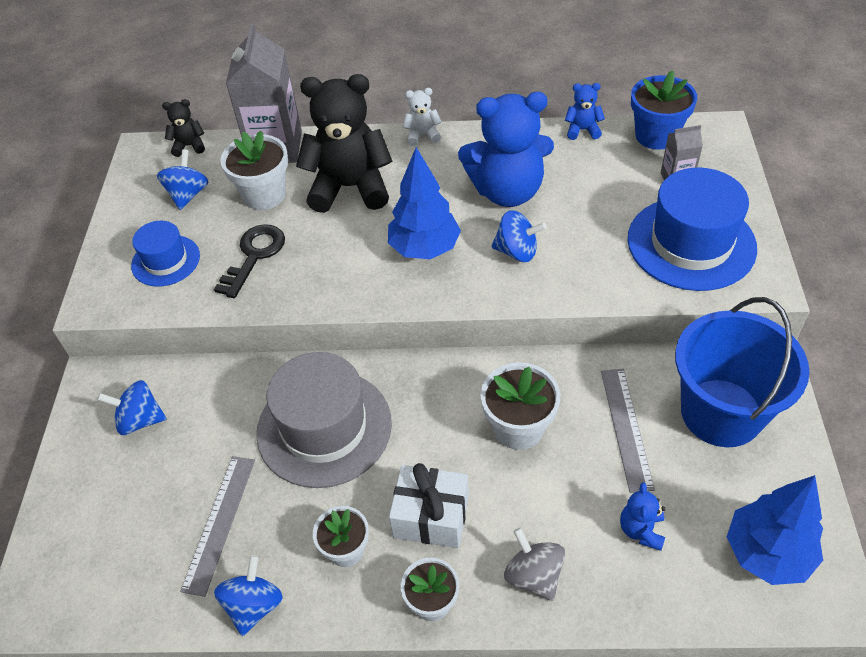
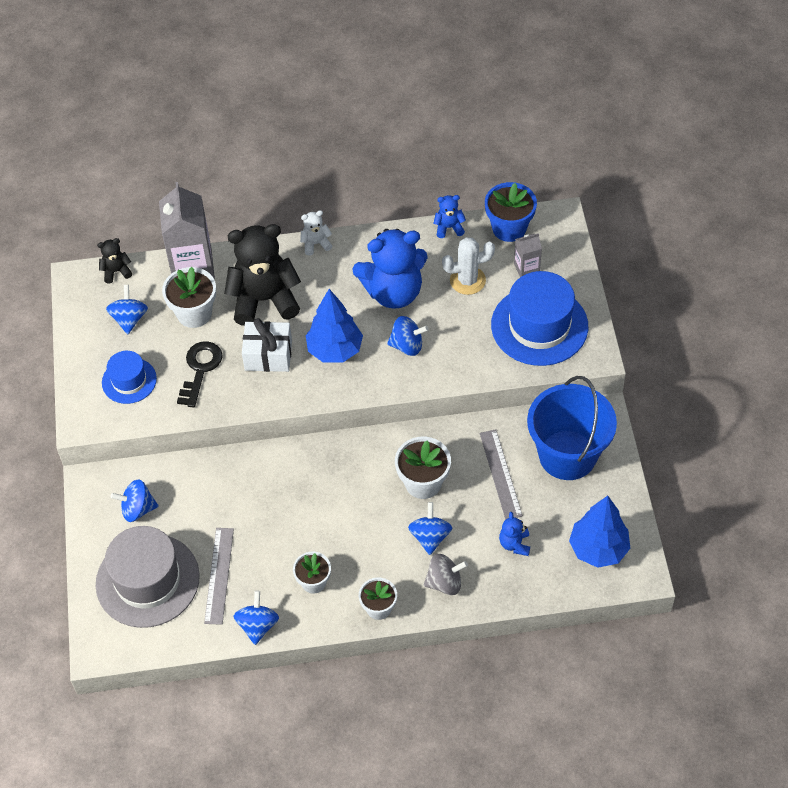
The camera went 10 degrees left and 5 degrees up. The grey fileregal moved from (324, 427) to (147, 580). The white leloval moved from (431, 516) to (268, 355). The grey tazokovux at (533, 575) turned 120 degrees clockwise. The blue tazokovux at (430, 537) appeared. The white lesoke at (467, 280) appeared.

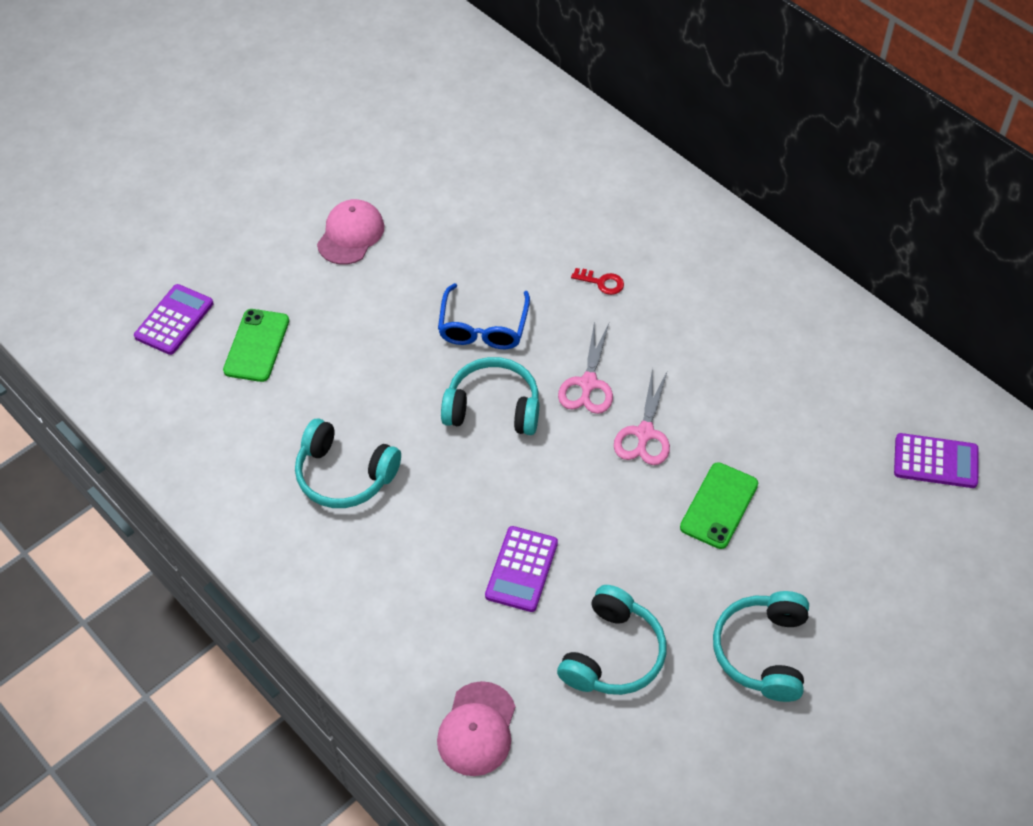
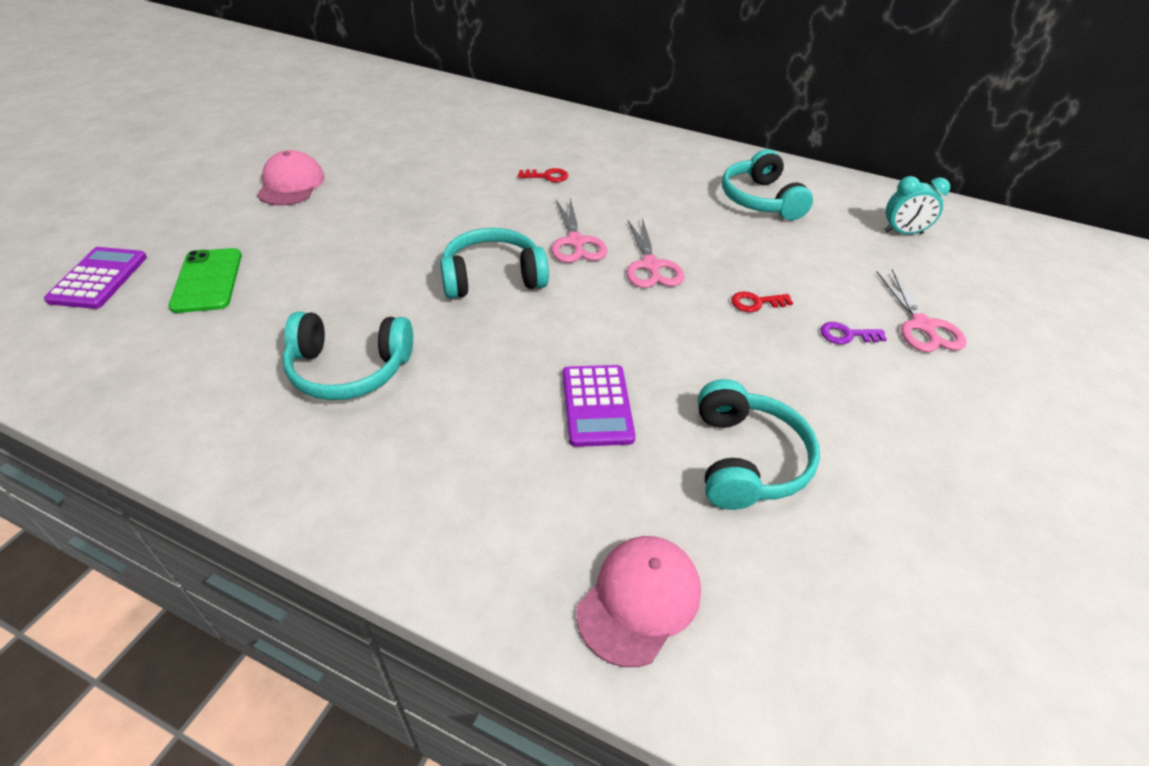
The camera went 25 degrees left and 10 degrees down. The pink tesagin at (477, 729) turned 135 degrees counterclockwise. The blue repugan at (483, 327) disappeared. The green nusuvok at (719, 506) was replaced by the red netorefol at (756, 303). The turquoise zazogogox moved from (763, 652) to (761, 200). The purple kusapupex at (935, 461) was replaced by the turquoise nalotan at (903, 233). The purple netorefol at (846, 335) appeared. The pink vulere at (922, 325) appeared.

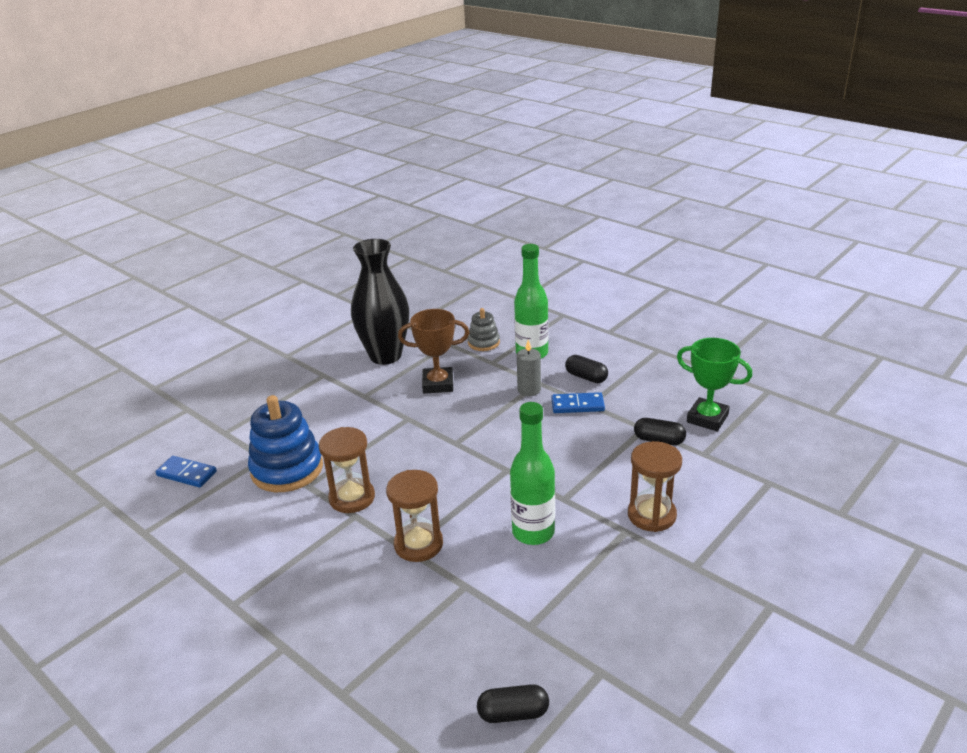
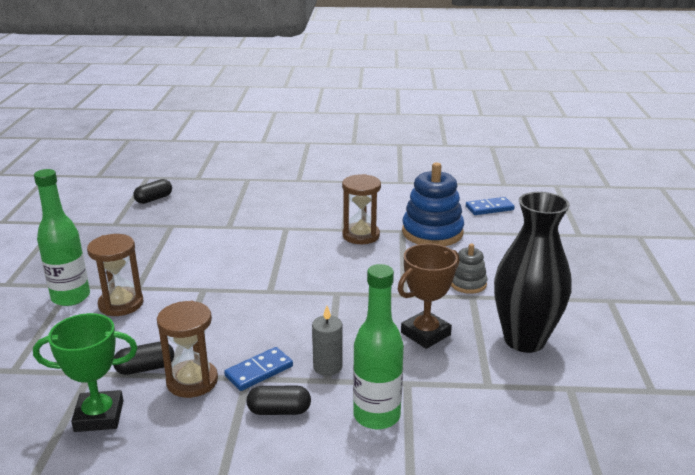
The camera went 140 degrees right and 5 degrees down. The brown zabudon moved from (418, 544) to (192, 381). The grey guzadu moved from (483, 343) to (468, 283). The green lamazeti moved from (533, 532) to (71, 297).

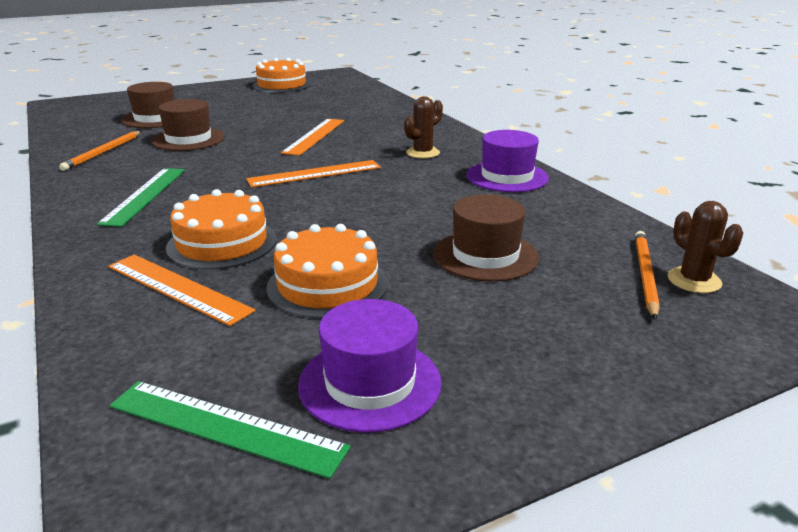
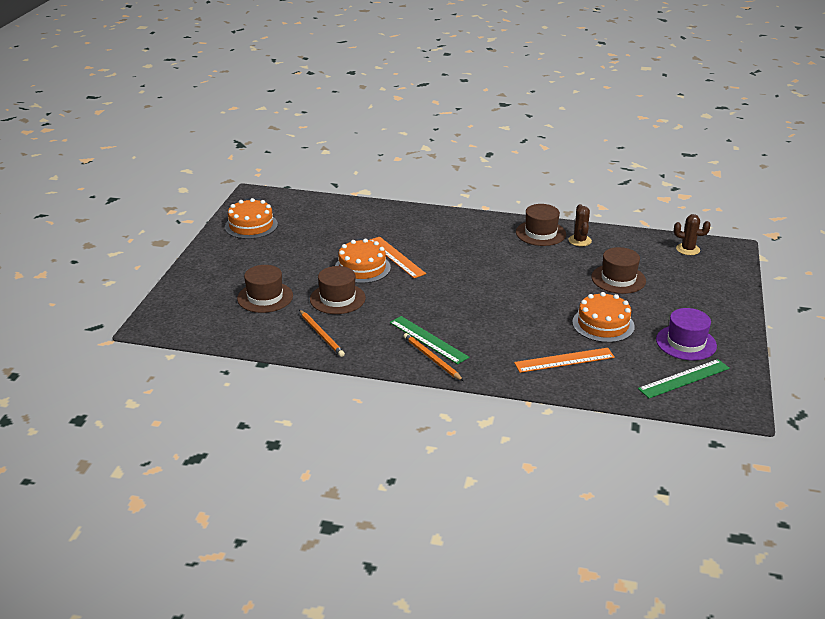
The camera went 50 degrees left and 5 degrees up. The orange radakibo moved from (222, 243) to (362, 268). The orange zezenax at (315, 173) disappeared. The brown lesoke moved from (423, 153) to (579, 241). The purple fileregal at (507, 177) became the brown fileregal at (540, 233). The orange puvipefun moved from (645, 275) to (431, 358).

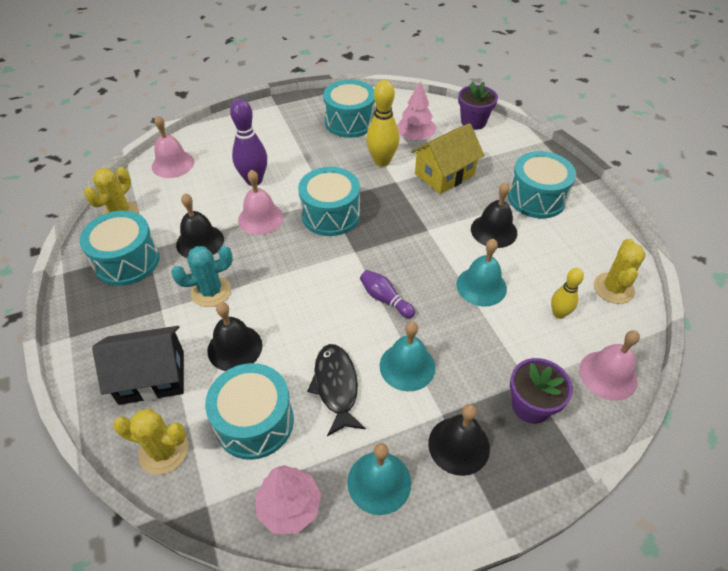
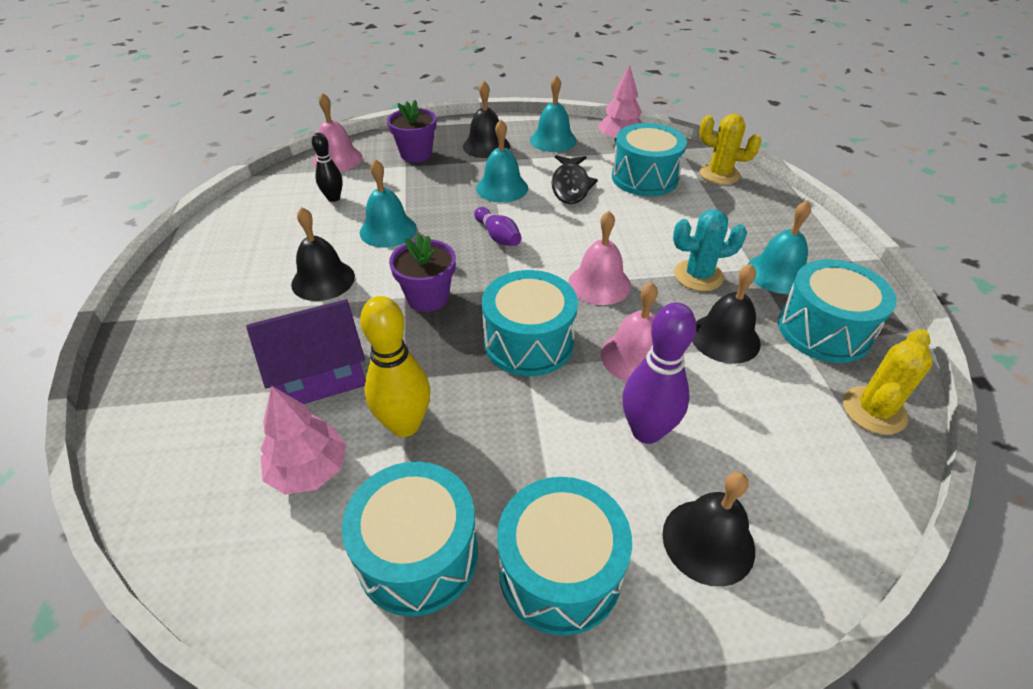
The camera went 165 degrees left and 5 degrees down. The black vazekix at (152, 377) disappeared. The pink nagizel moved from (173, 164) to (599, 284). The black nagizel moved from (235, 347) to (708, 541). The yellow vazekix at (444, 174) became the purple vazekix at (319, 374). The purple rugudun moved from (473, 122) to (428, 297). The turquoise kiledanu moved from (536, 198) to (560, 571). The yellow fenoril at (558, 314) became the black fenoril at (333, 198). The yellow lesoke at (613, 288) disappeared. The turquoise nagizel at (778, 273) appeared.

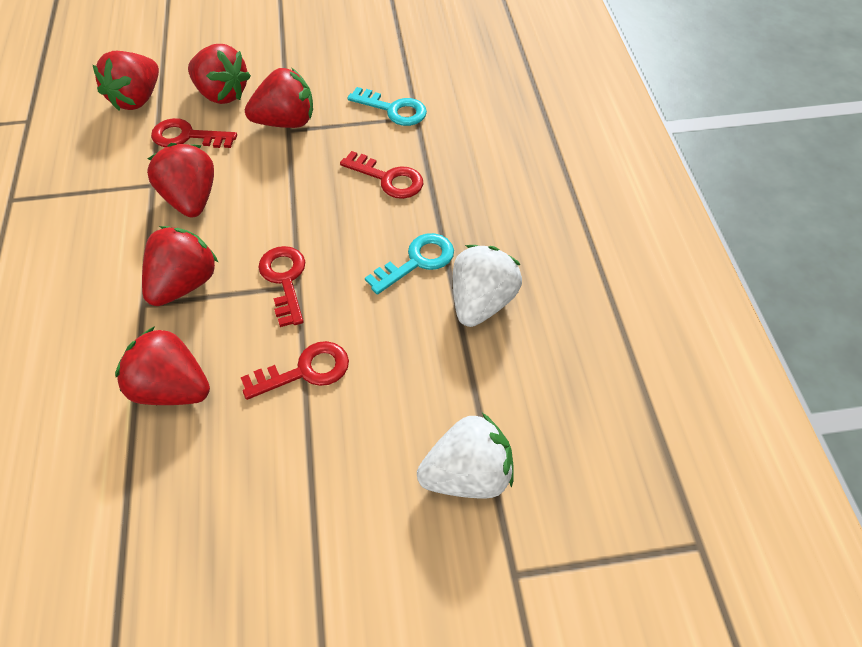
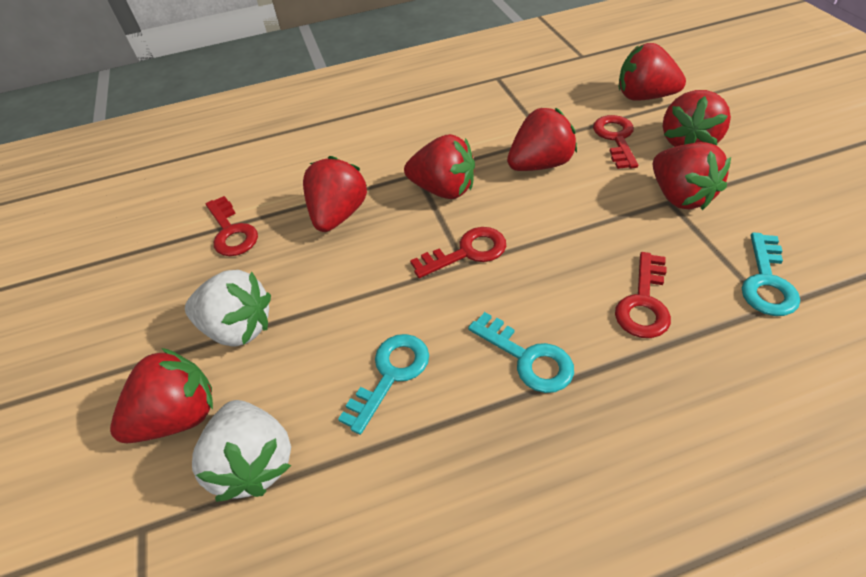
The camera went 85 degrees right and 5 degrees down. The red netorefol moved from (305, 371) to (231, 232). The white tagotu moved from (481, 302) to (239, 328). The red tagotu at (179, 416) appeared. The turquoise netorefol at (390, 375) appeared.

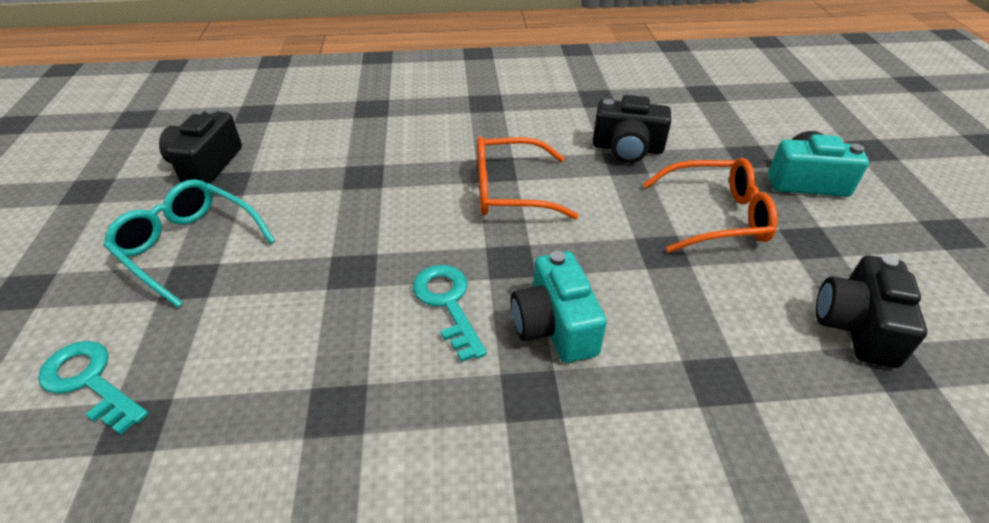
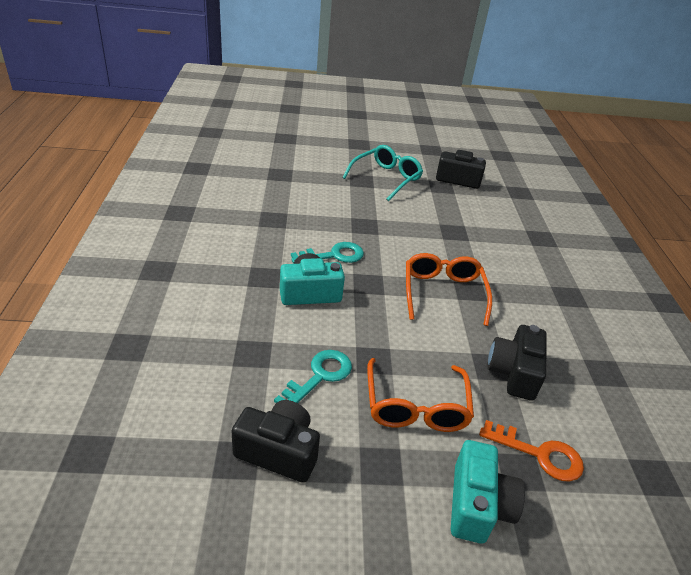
The camera went 90 degrees right and 5 degrees down. The turquoise netorefol moved from (90, 382) to (319, 376). The orange netorefol at (539, 454) appeared.

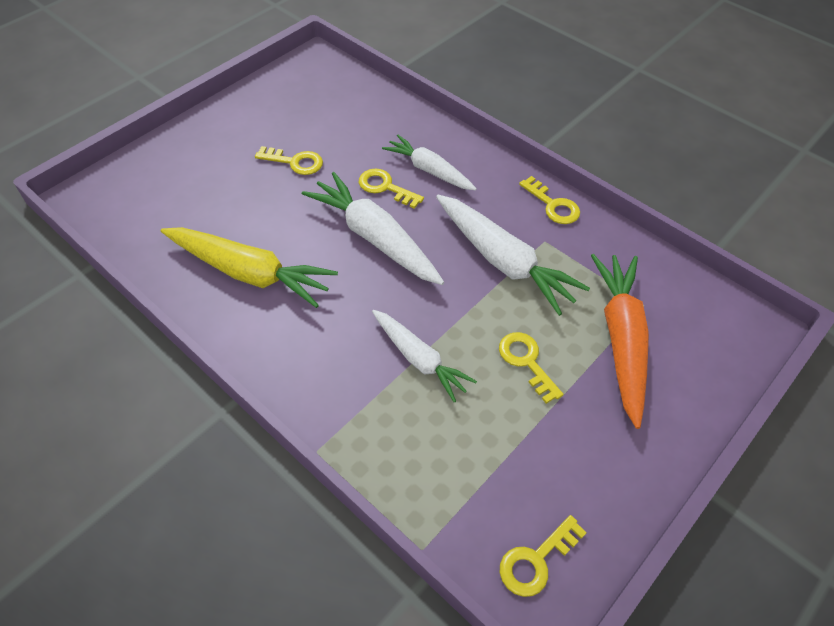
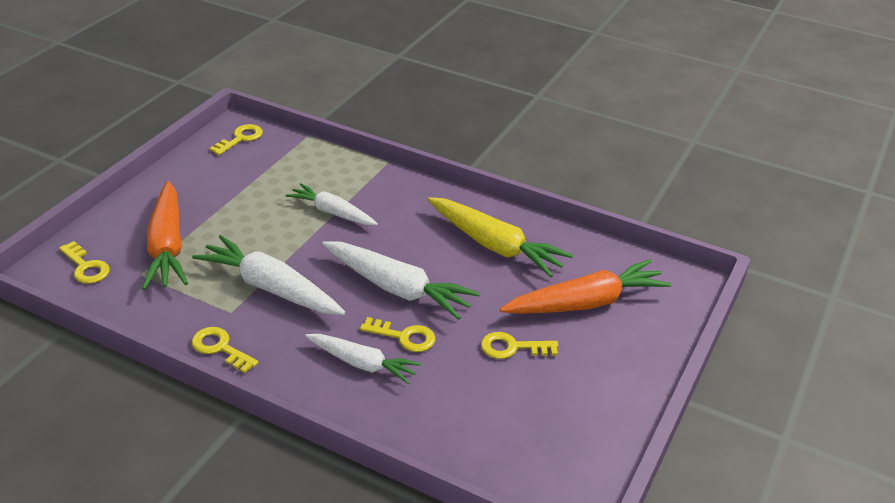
The camera went 165 degrees right and 15 degrees down. The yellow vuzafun at (249, 273) turned 150 degrees counterclockwise. The yellow netorefol moved from (526, 361) to (86, 267). The orange vuzafun at (585, 303) appeared.

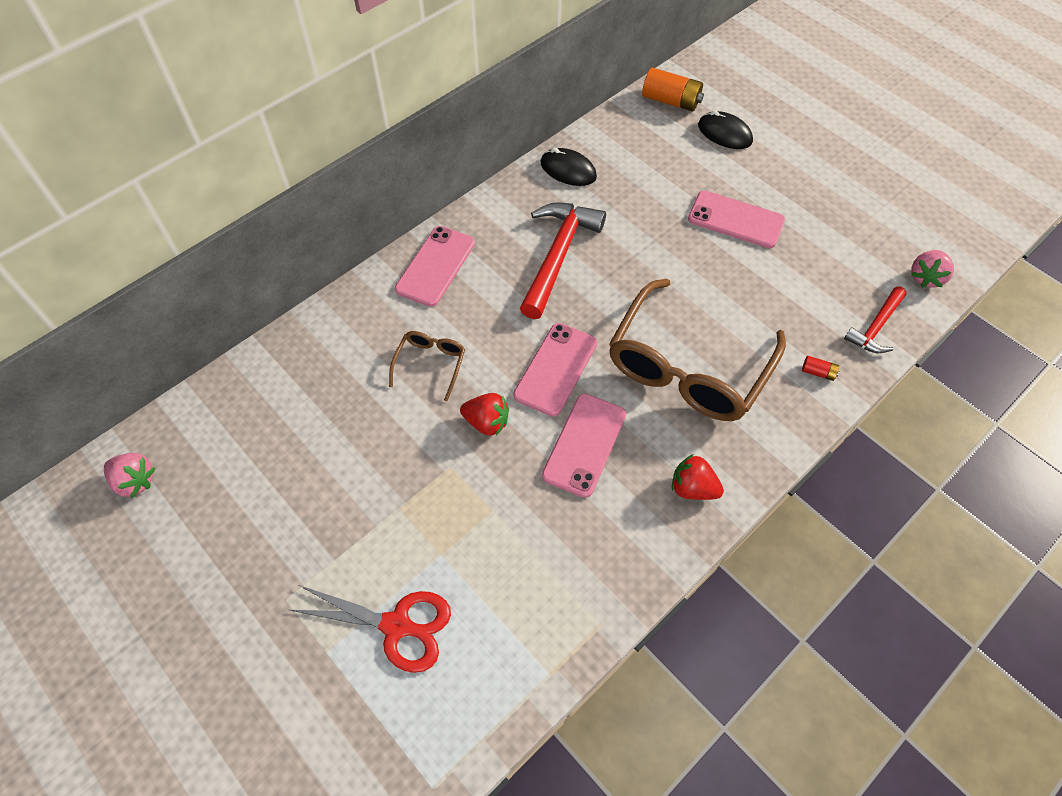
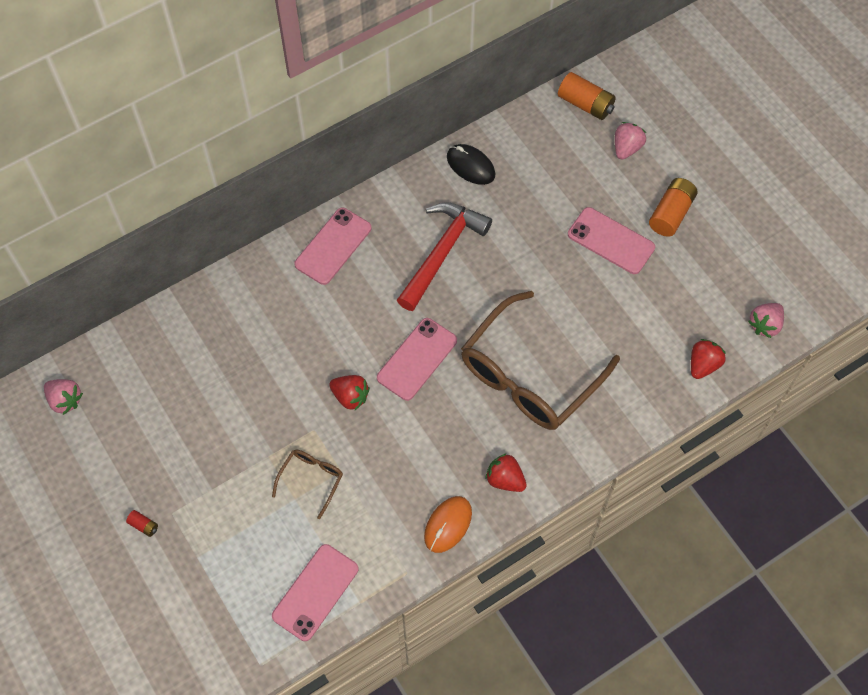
The camera went 10 degrees right and 5 degrees up. The red vulere at (397, 626) disappeared. The brown repugan moved from (430, 364) to (311, 480). The pink nusuvok moved from (584, 445) to (315, 592). The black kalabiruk at (724, 133) was replaced by the pink tagotu at (626, 148). The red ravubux moved from (818, 372) to (143, 525). The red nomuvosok at (876, 327) was replaced by the red tagotu at (703, 365). The orange kalabiruk at (448, 525) appeared. The orange ravubux at (671, 213) appeared.

